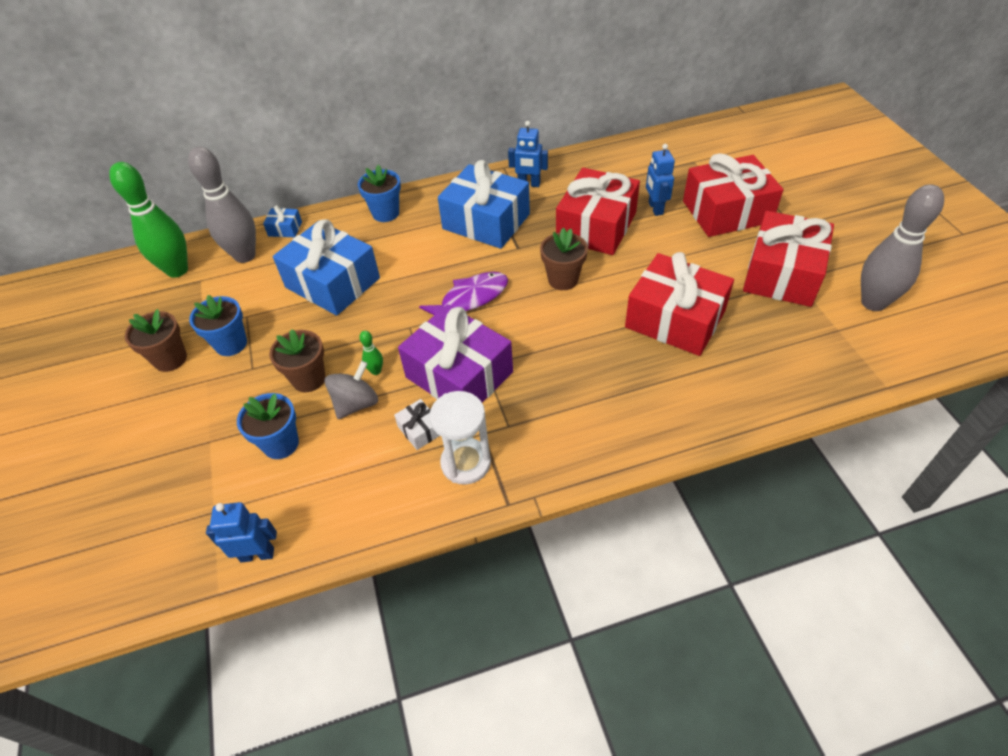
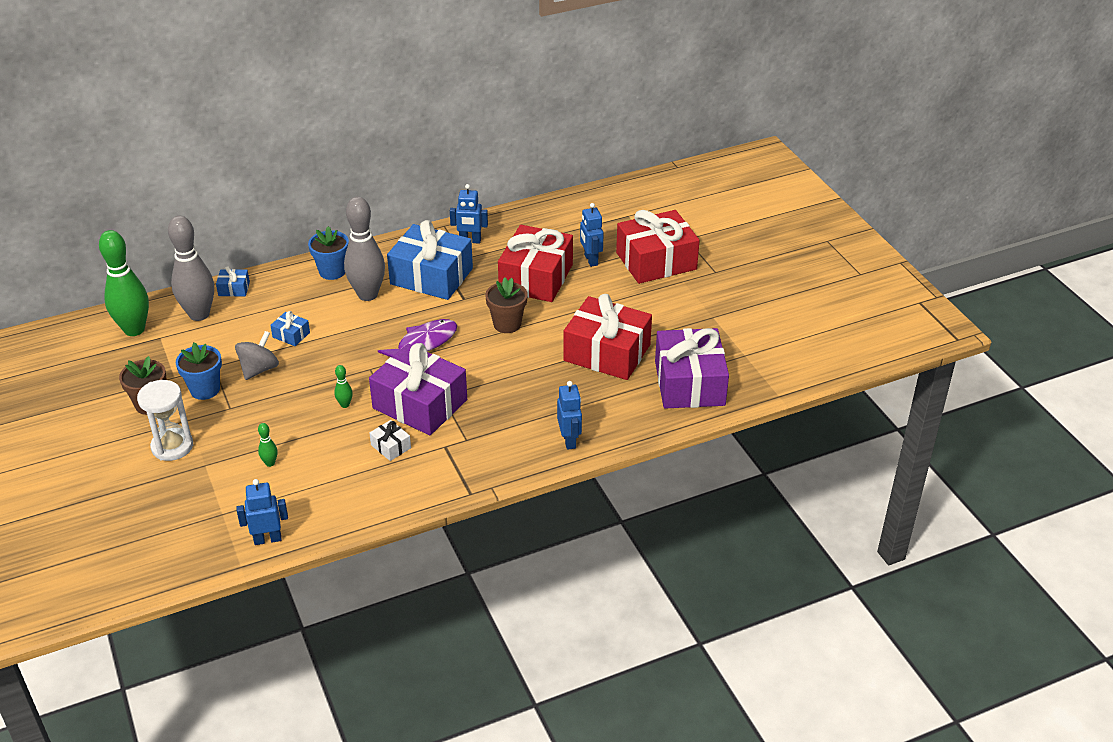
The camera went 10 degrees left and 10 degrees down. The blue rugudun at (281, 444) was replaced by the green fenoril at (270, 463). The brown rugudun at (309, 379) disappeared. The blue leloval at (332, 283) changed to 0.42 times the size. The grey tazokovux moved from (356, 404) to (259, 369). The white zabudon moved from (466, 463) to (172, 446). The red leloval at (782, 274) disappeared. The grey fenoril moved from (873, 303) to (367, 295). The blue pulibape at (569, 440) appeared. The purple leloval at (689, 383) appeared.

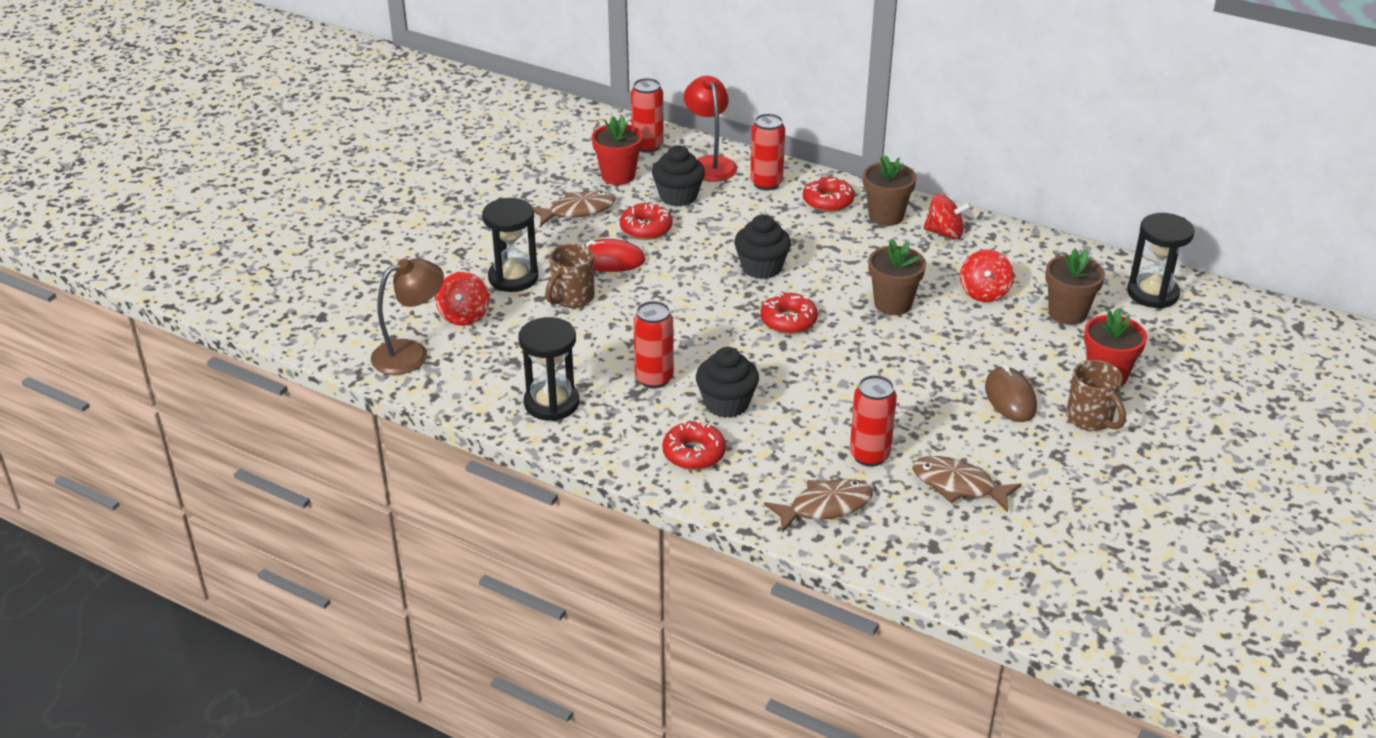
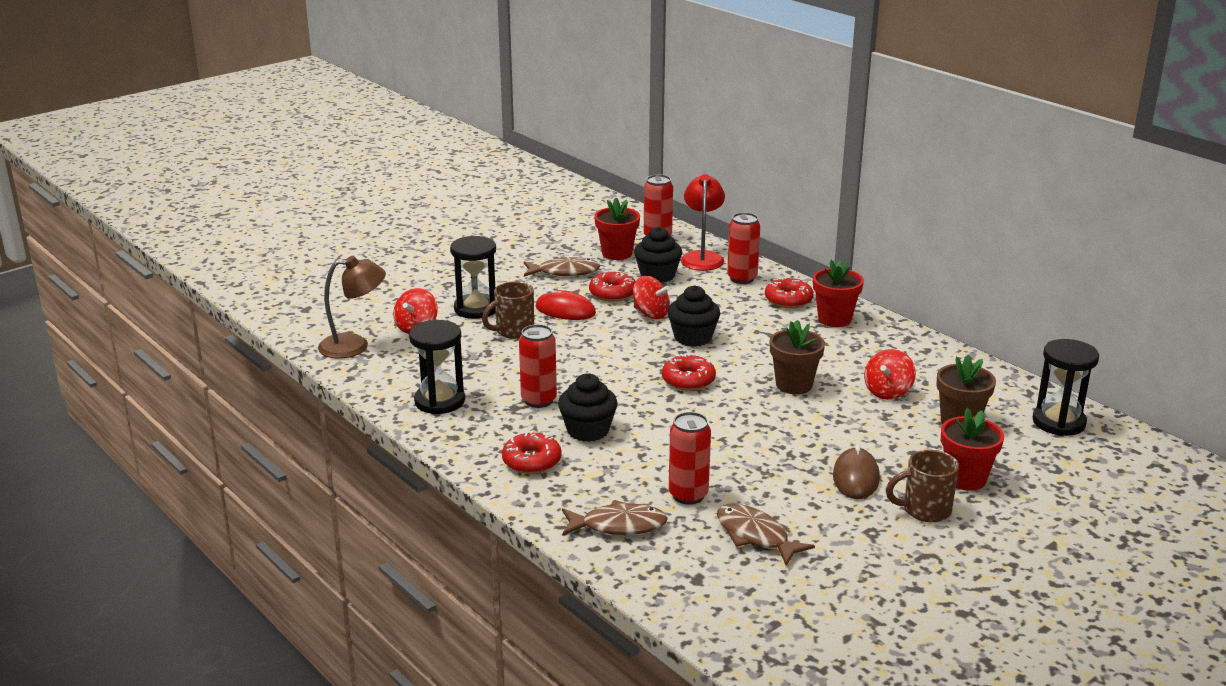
The camera went 20 degrees right and 10 degrees down. The brown rugudun at (886, 216) became the red rugudun at (834, 319). The red tazokovux moved from (944, 233) to (650, 314). The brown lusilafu at (1090, 419) turned 90 degrees clockwise.

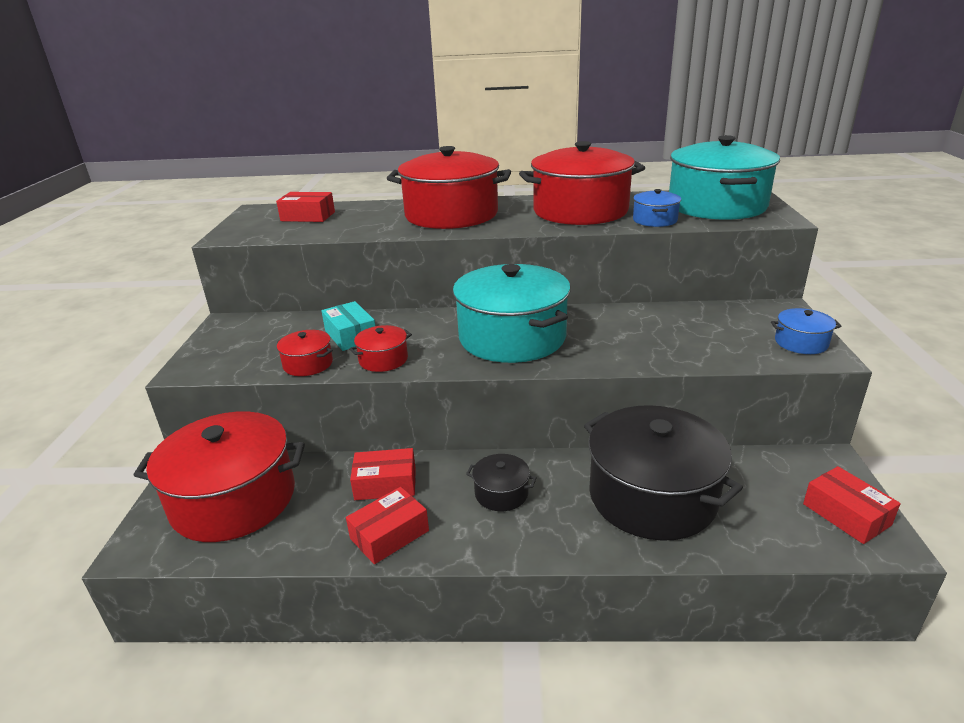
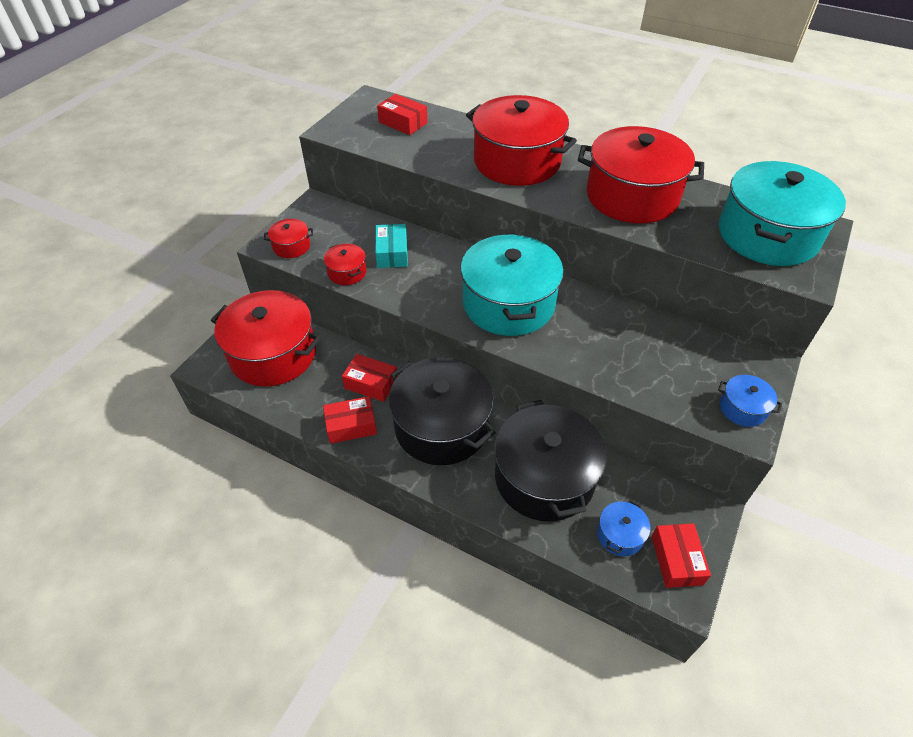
The camera went 25 degrees right and 20 degrees up. The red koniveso moved from (383, 359) to (291, 246). The black koniveso at (501, 493) changed to 2.28 times the size. The blue koniveso moved from (654, 220) to (620, 535).

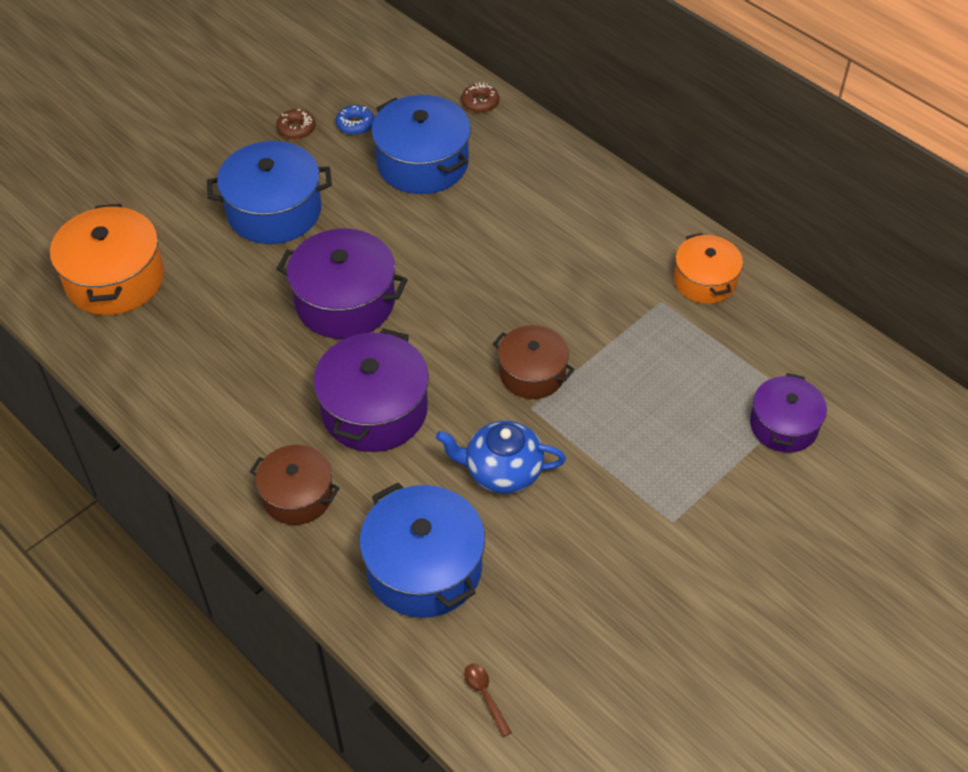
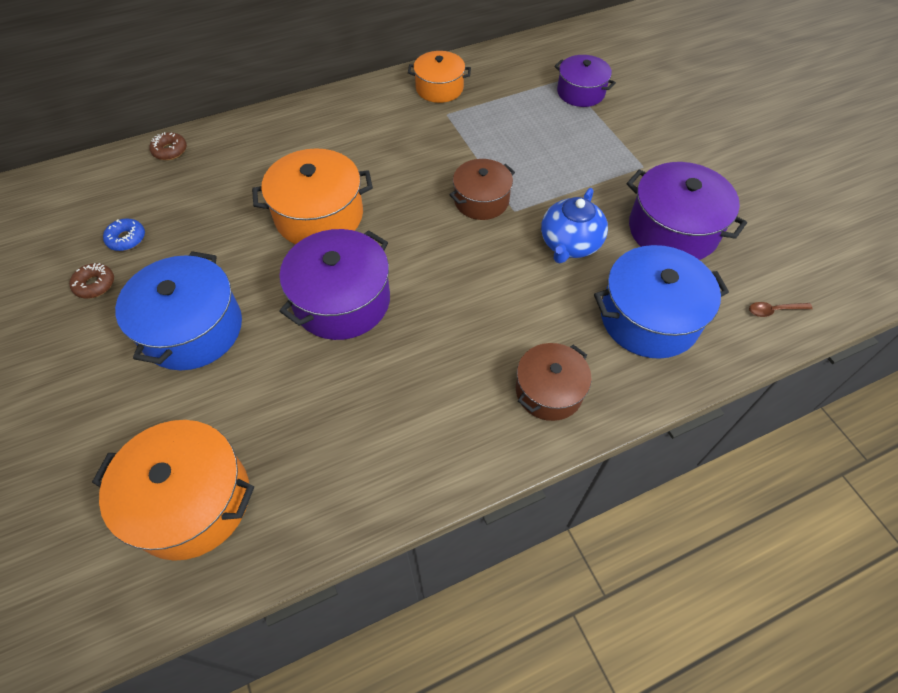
The camera went 70 degrees left and 5 degrees up. The purple koniveso moved from (374, 410) to (673, 229). The blue koniveso at (422, 163) disappeared. The orange koniveso at (319, 216) appeared.

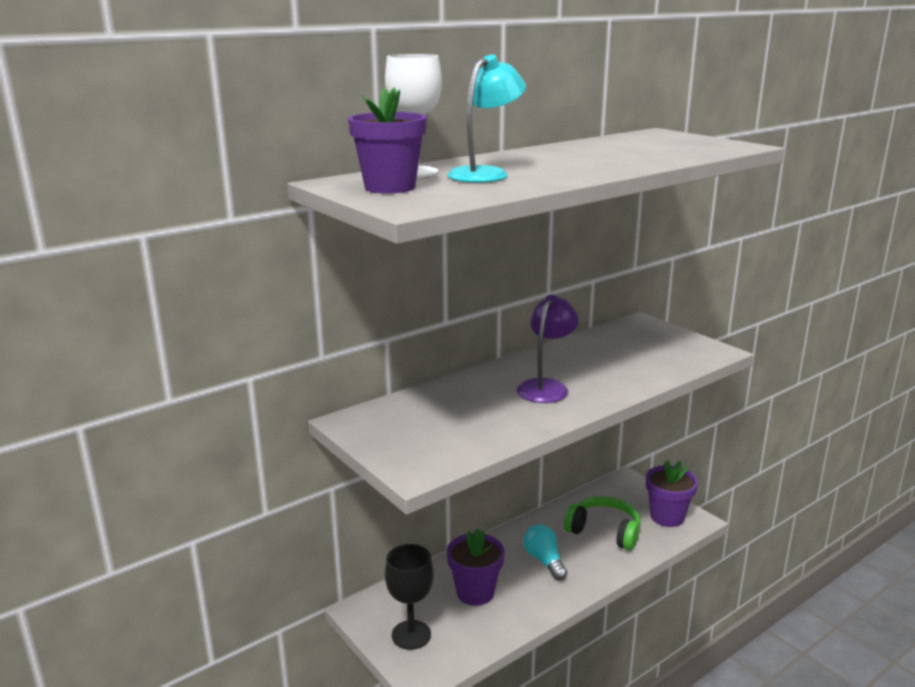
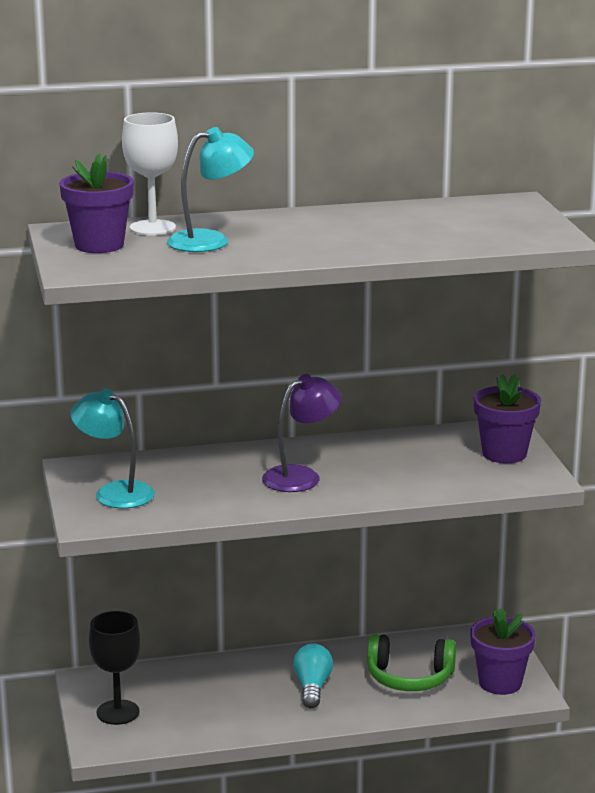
The camera went 25 degrees right and 0 degrees up. The purple rugudun moved from (475, 592) to (504, 453). The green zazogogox at (604, 531) turned 135 degrees clockwise. The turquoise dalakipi at (114, 492) appeared.

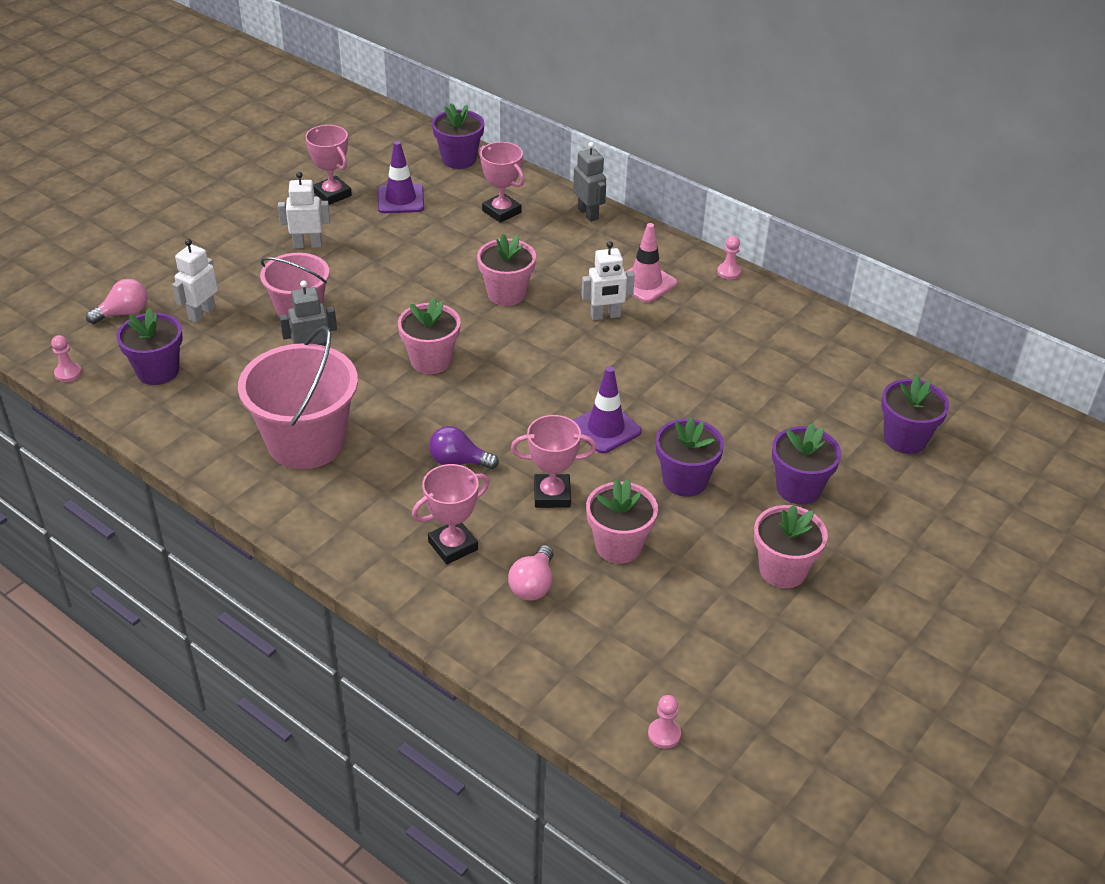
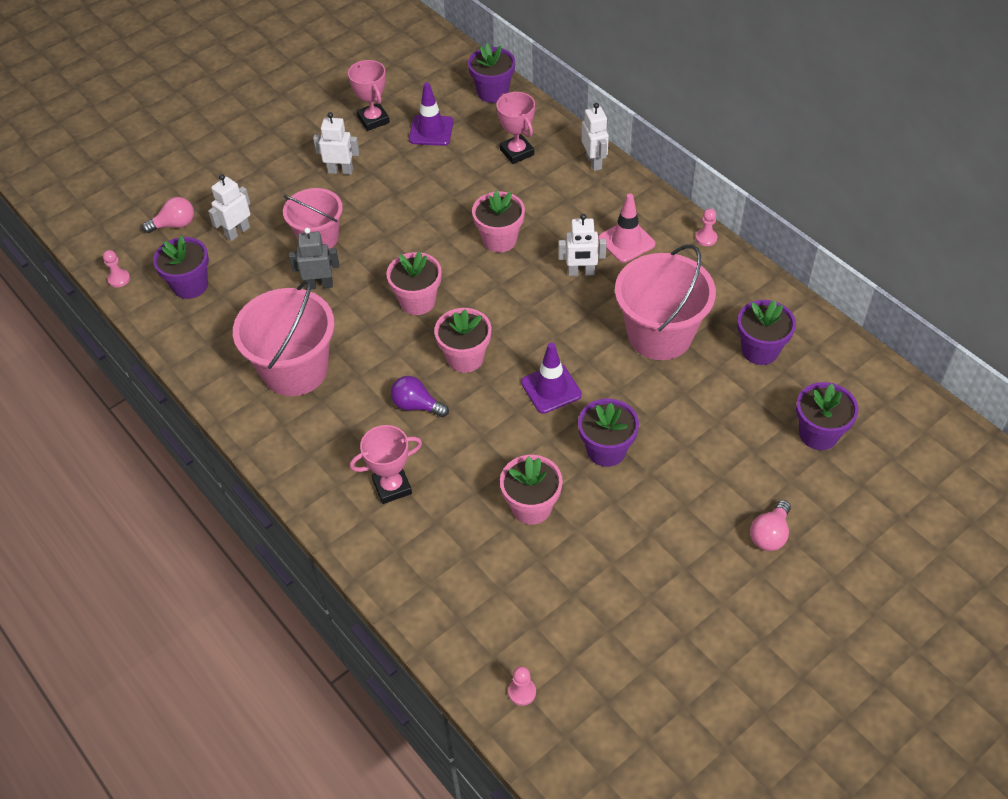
The camera went 15 degrees right and 10 degrees up. The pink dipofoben moved from (533, 585) to (770, 534). The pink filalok at (552, 495) disappeared. The grey pulibape at (588, 214) became the white pulibape at (594, 162). The pink rugudun moved from (782, 570) to (465, 358). The purple rugudun moved from (798, 488) to (760, 350). The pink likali at (659, 335) appeared.

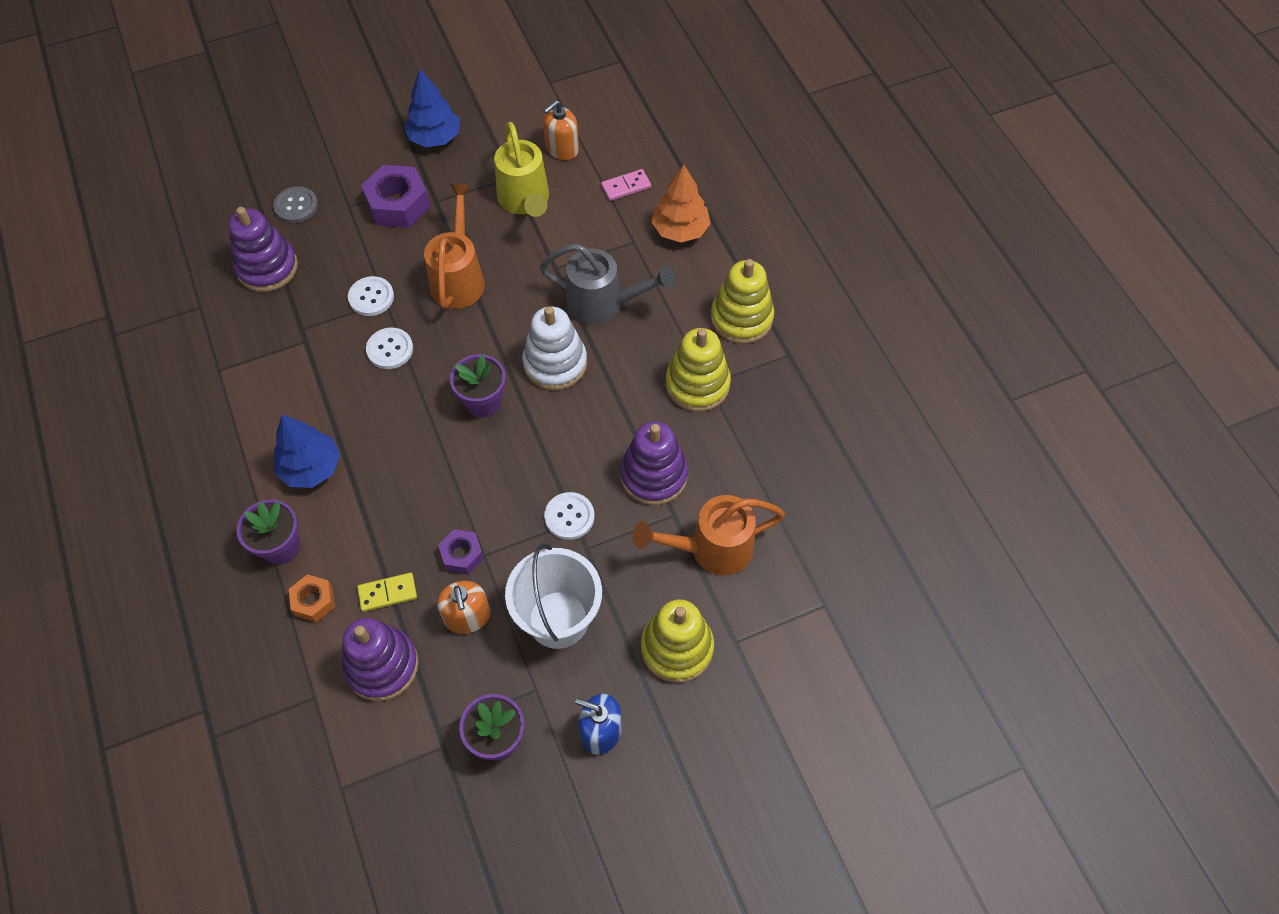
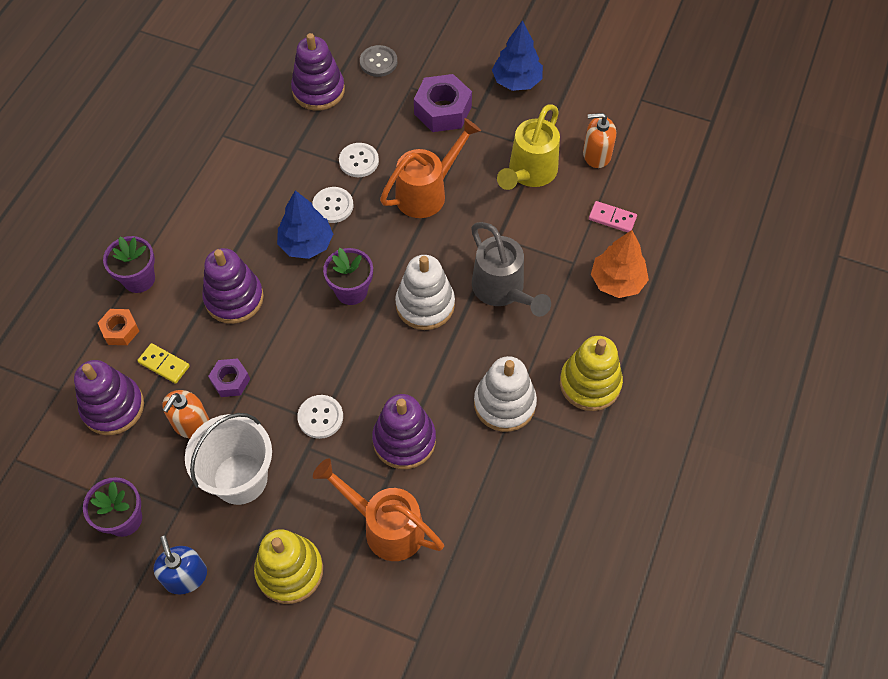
The camera went 45 degrees right and 0 degrees up. The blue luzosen moved from (311, 468) to (306, 244). The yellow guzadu at (697, 384) became the white guzadu at (504, 403). The purple guzadu at (234, 298) appeared.

